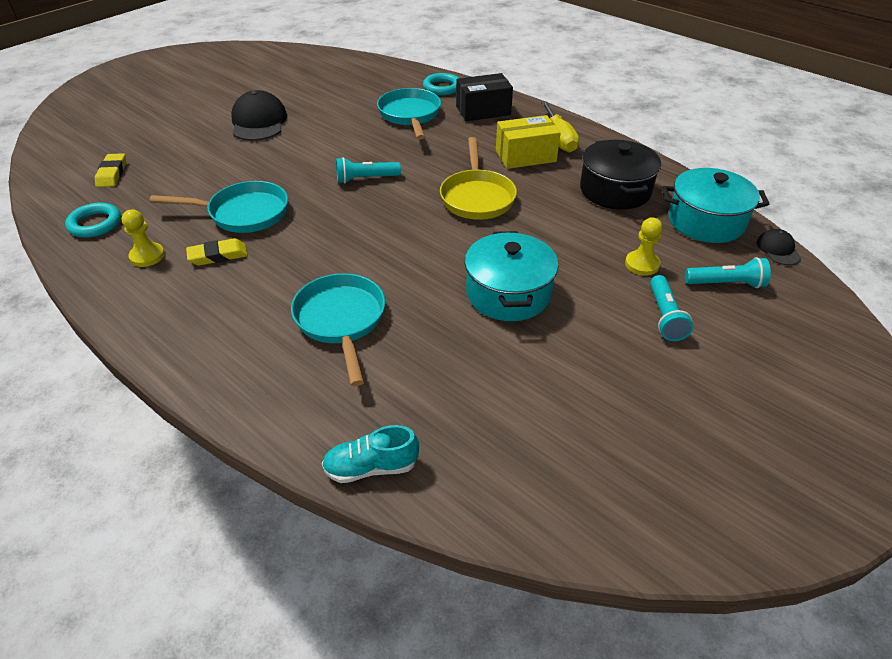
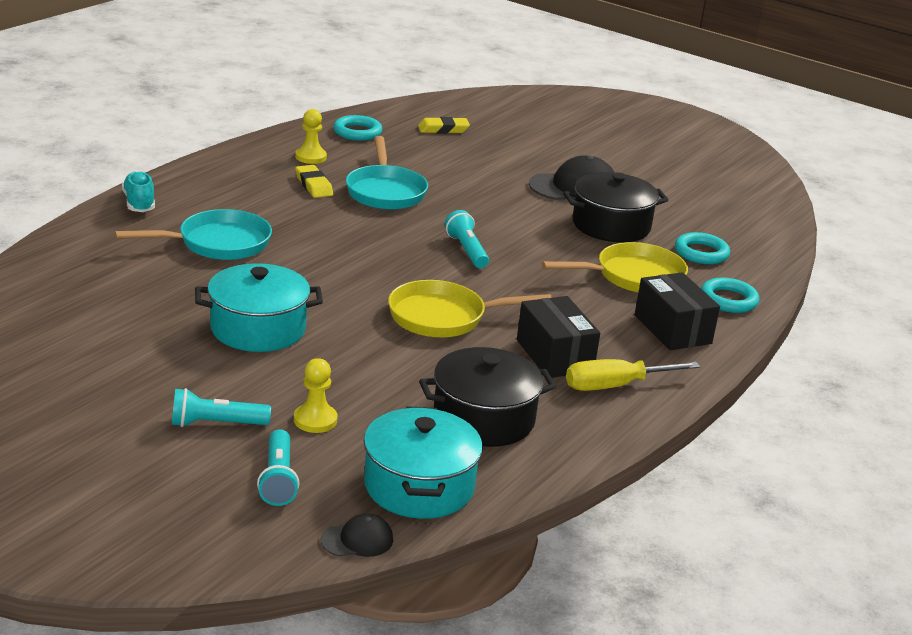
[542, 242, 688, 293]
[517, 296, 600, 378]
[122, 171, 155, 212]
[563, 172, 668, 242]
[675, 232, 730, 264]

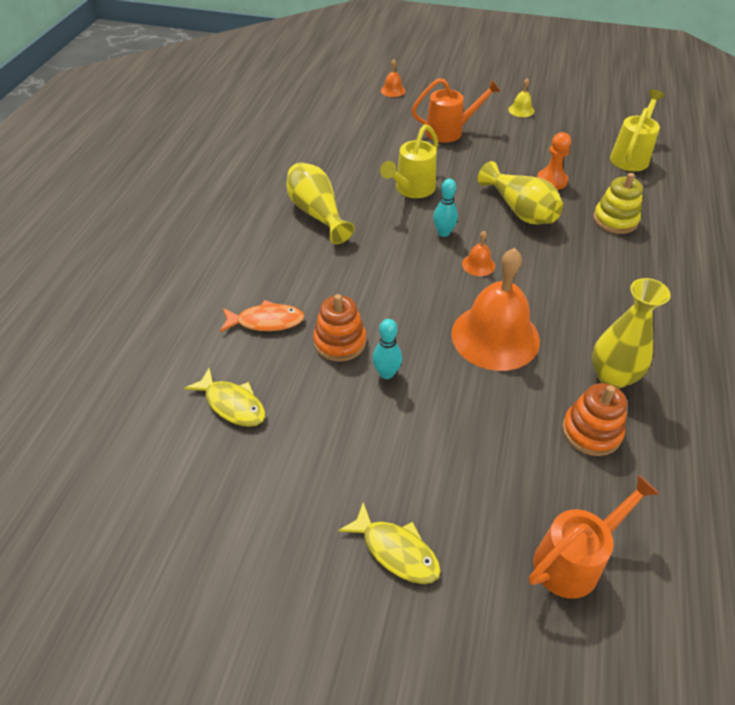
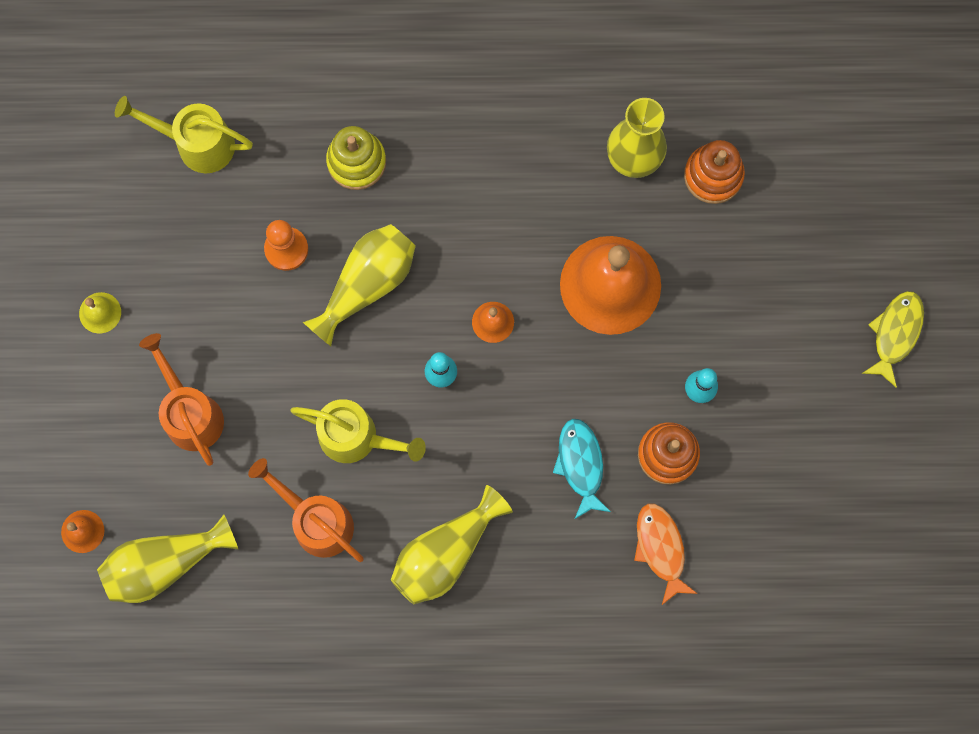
[184, 368, 265, 427] (first image)
[248, 458, 364, 562]
[553, 419, 611, 519]
[97, 515, 238, 603]

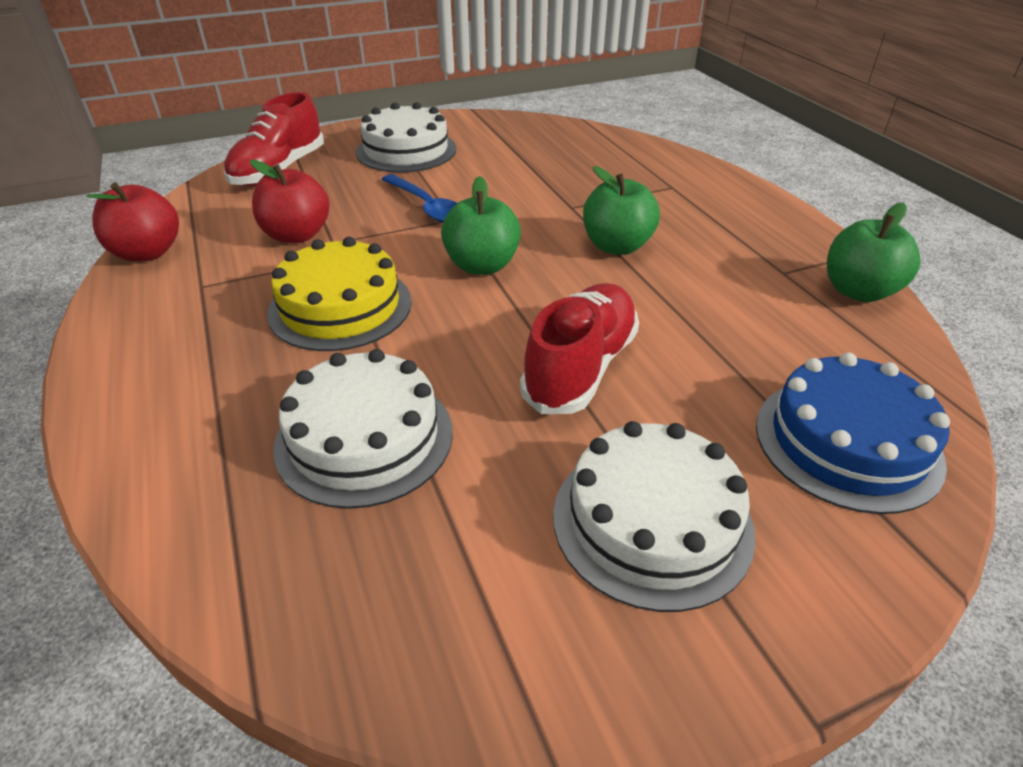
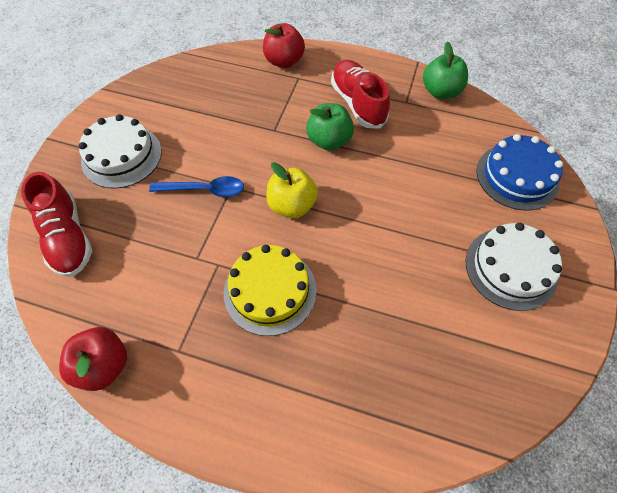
[263, 23, 305, 68]
[266, 162, 318, 218]
[331, 60, 390, 128]
[273, 349, 453, 509] (first image)

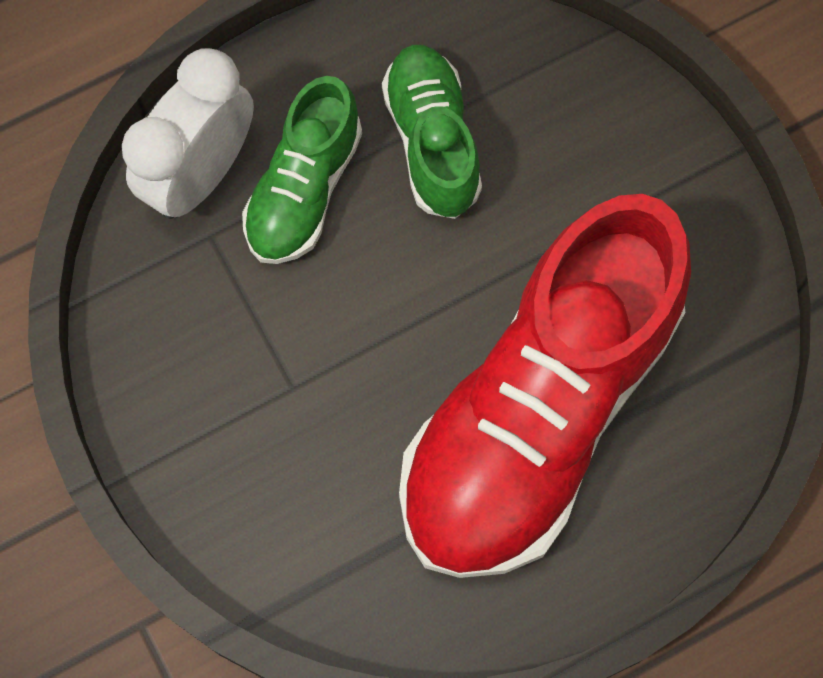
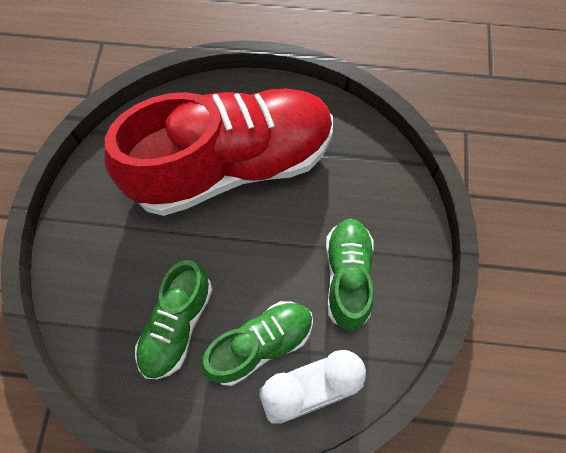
[326, 219, 374, 331]

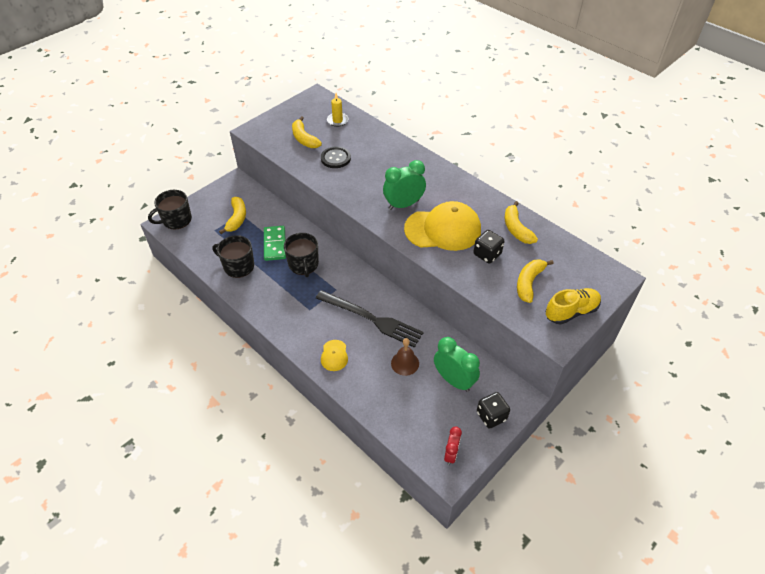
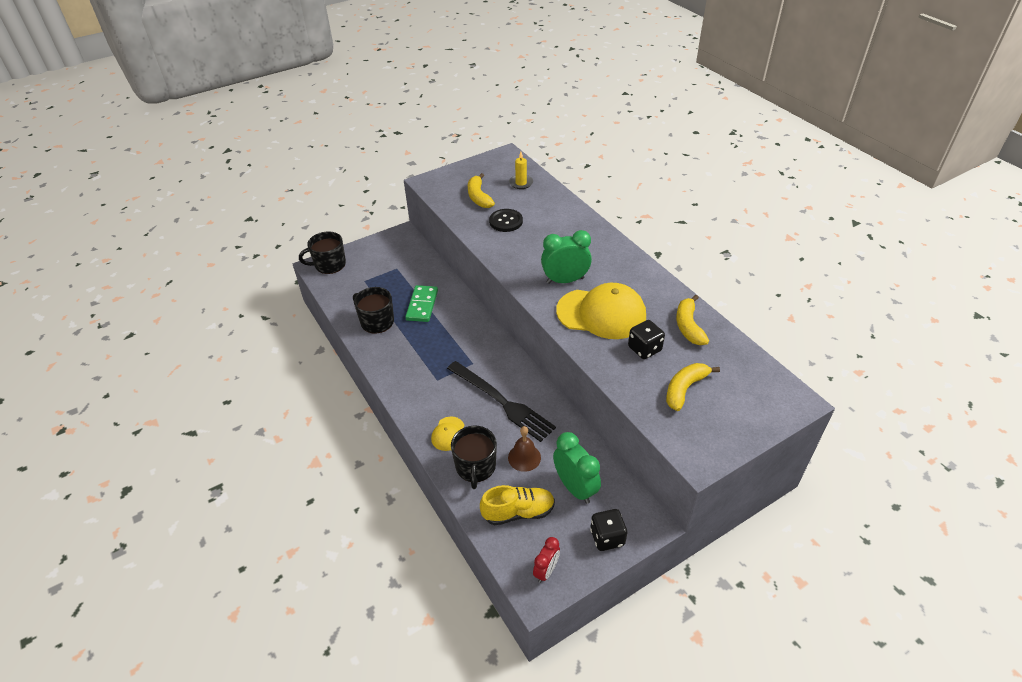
[219, 197, 246, 234] (first image)
[451, 426, 497, 489]
[480, 485, 555, 525]

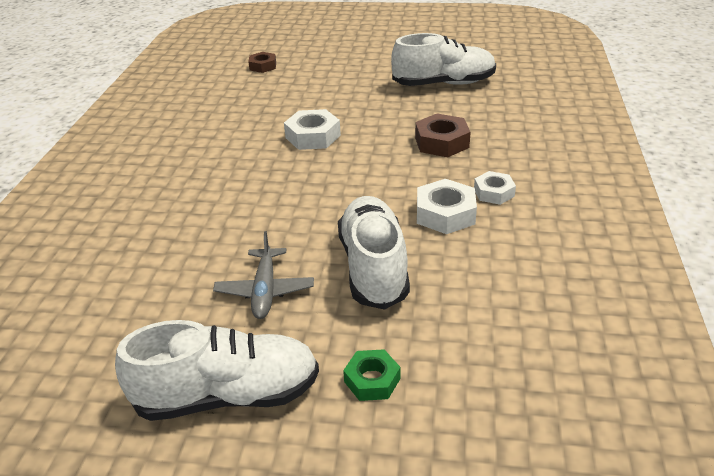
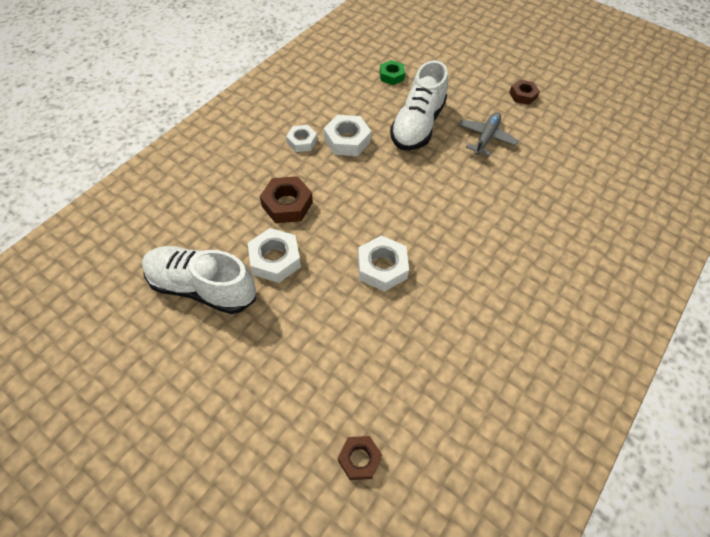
[509, 79, 540, 105]
[380, 60, 405, 85]
[248, 228, 301, 283]

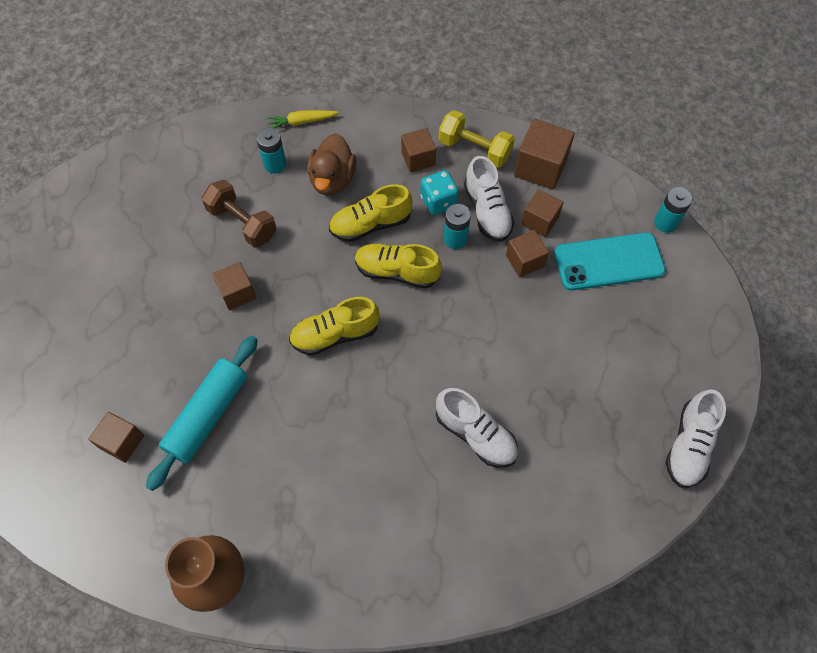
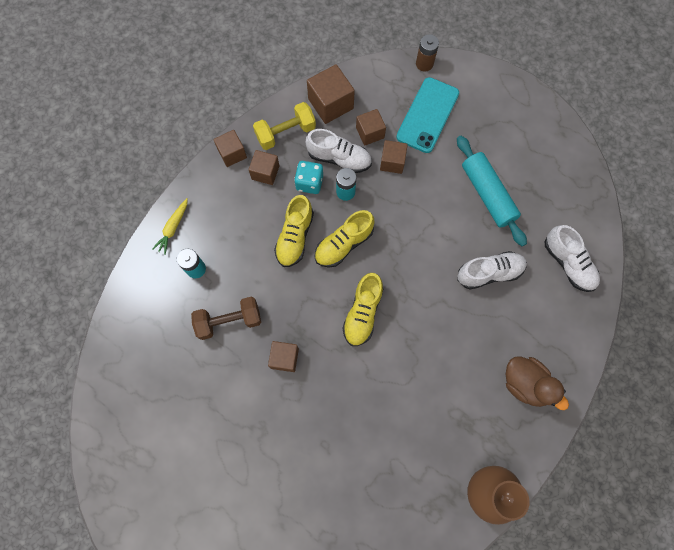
[506, 357, 569, 410]
[416, 34, 439, 72]
[457, 136, 527, 246]
[545, 225, 600, 292]
[213, 130, 247, 167]

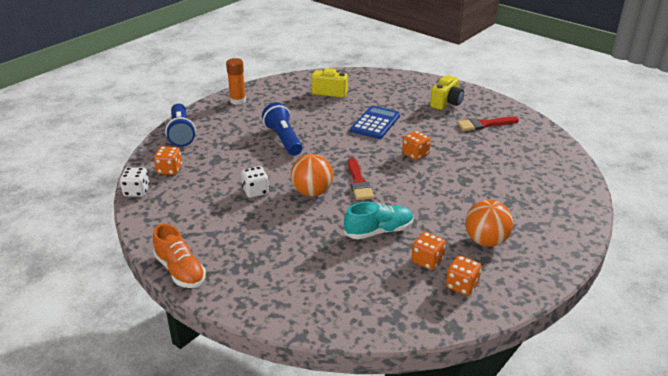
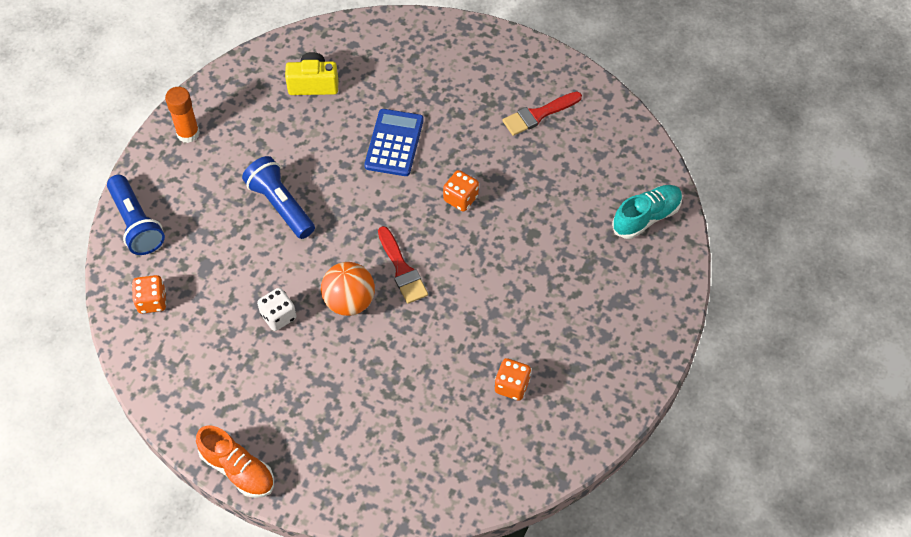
[430, 75, 464, 110] (first image)
[120, 167, 150, 197] (first image)
[465, 200, 513, 247] (first image)
[612, 185, 683, 239]
[446, 255, 481, 296] (first image)

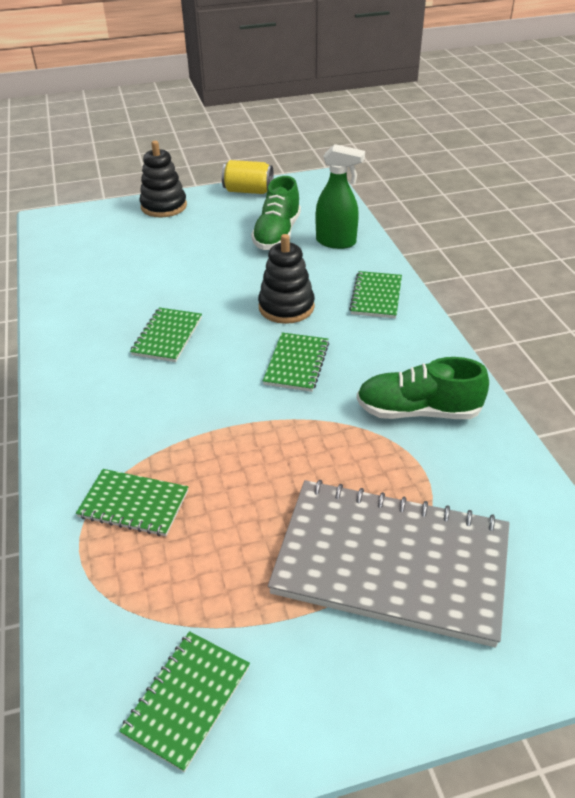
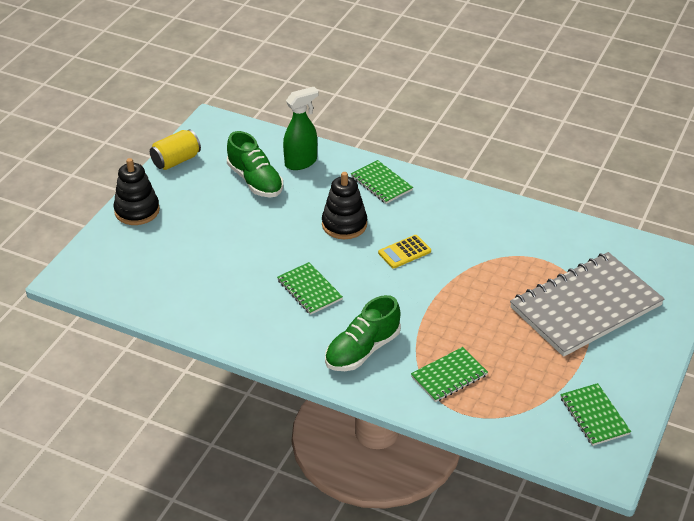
[378, 235, 431, 269]
[325, 295, 401, 371]

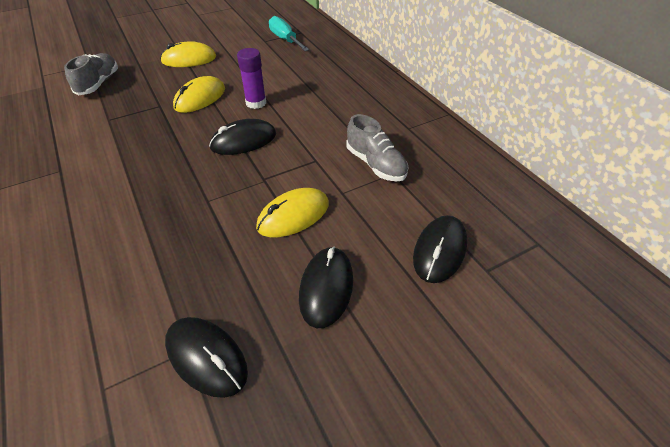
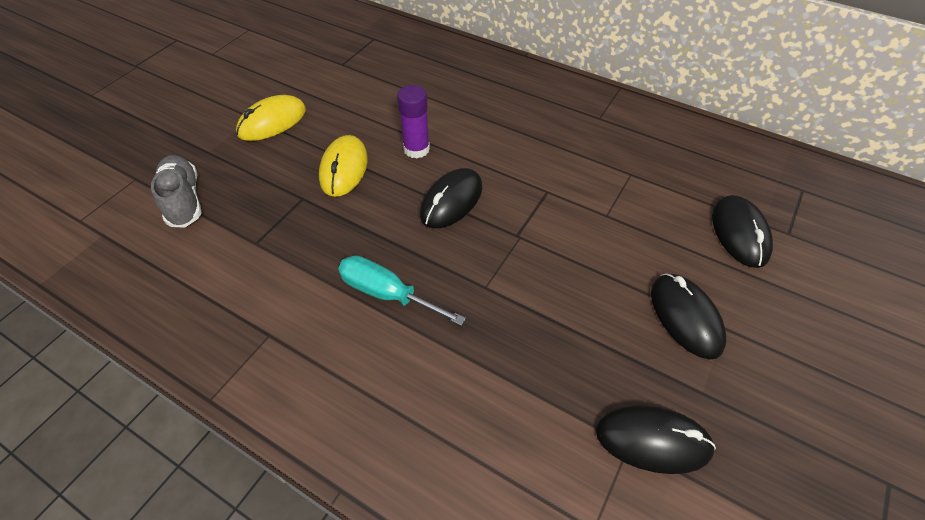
[338, 255, 466, 326]
[346, 114, 409, 181] (first image)
[256, 188, 329, 237] (first image)

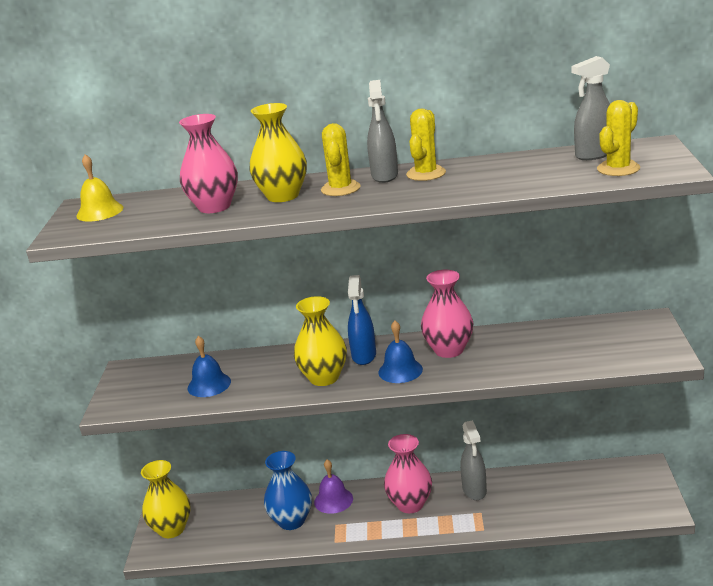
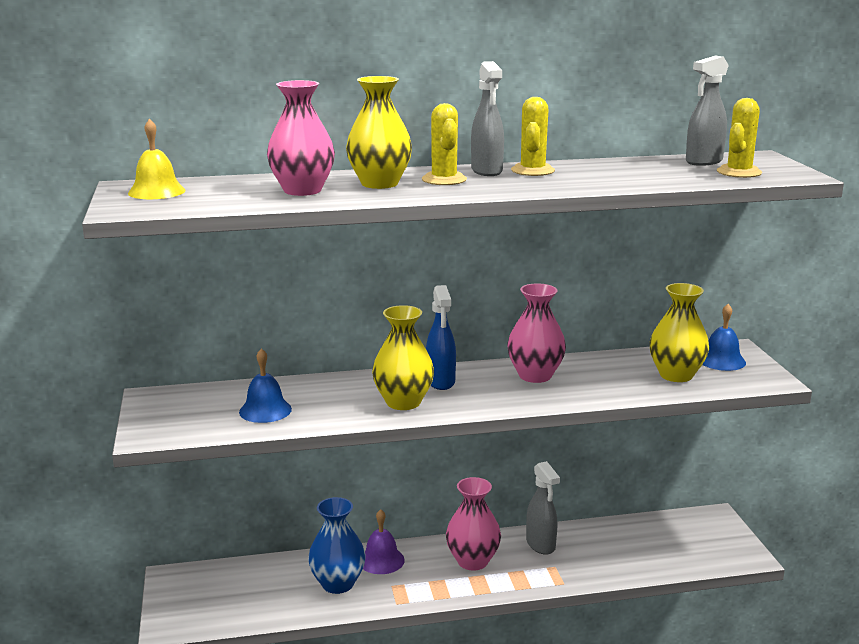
[702, 304, 746, 371]
[650, 283, 709, 382]

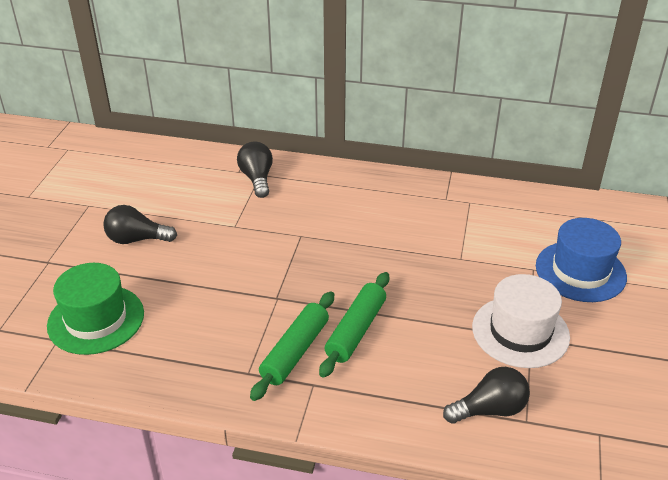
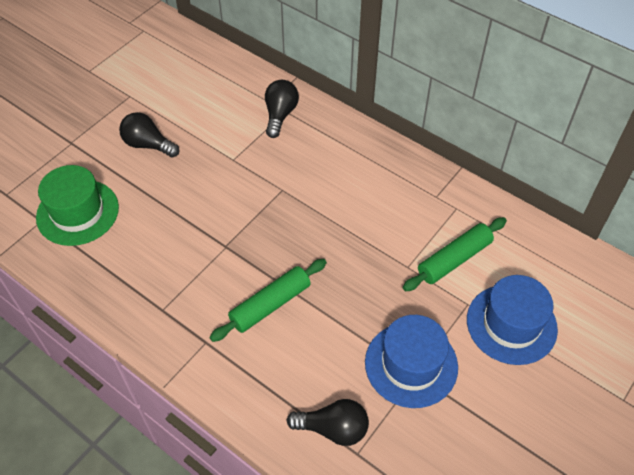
[365, 315, 458, 408]
[403, 217, 507, 291]

